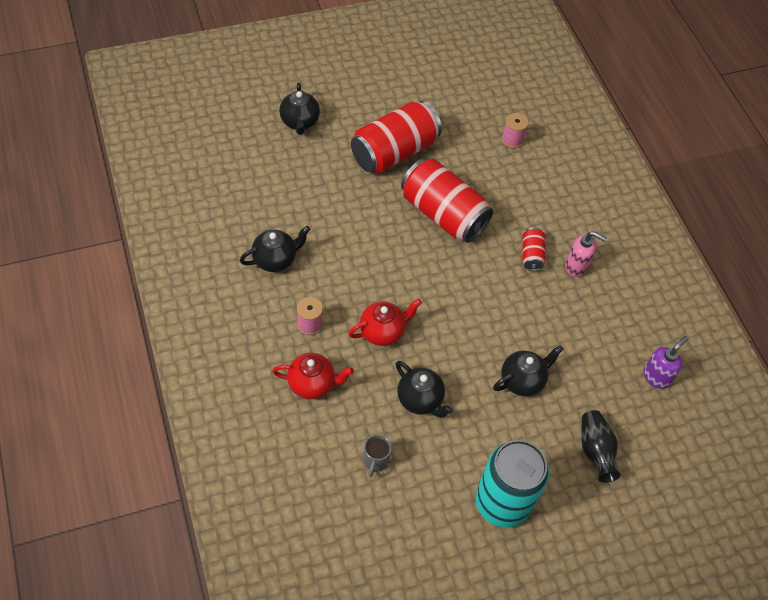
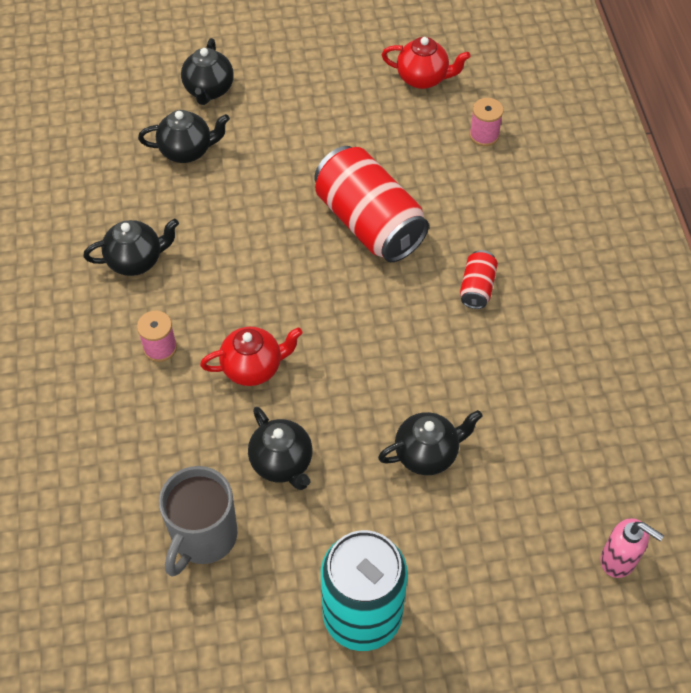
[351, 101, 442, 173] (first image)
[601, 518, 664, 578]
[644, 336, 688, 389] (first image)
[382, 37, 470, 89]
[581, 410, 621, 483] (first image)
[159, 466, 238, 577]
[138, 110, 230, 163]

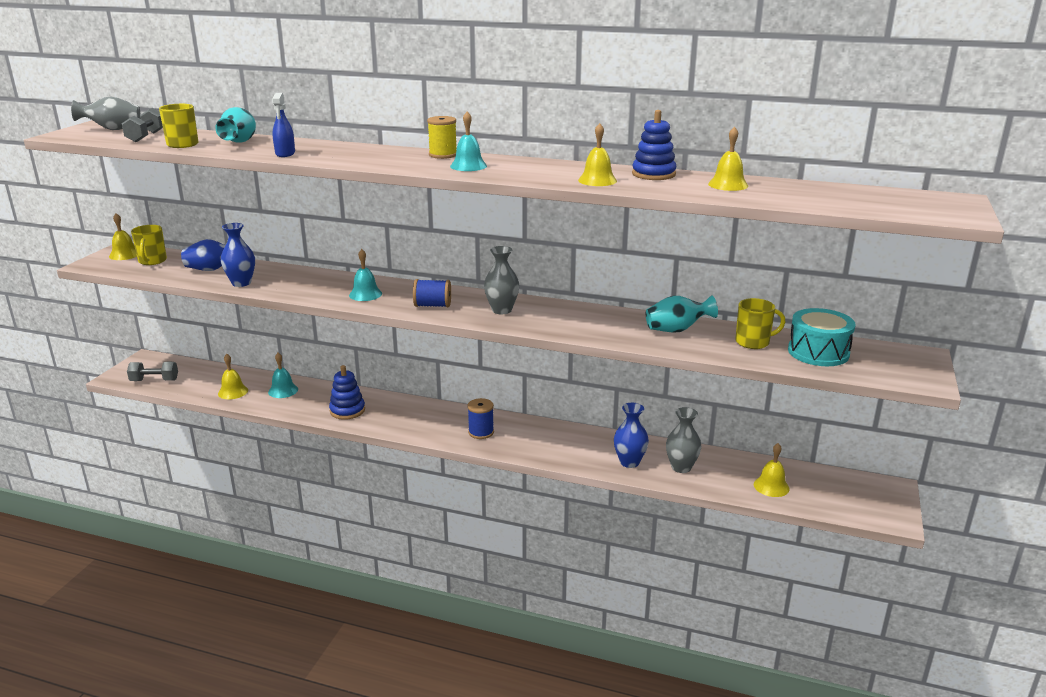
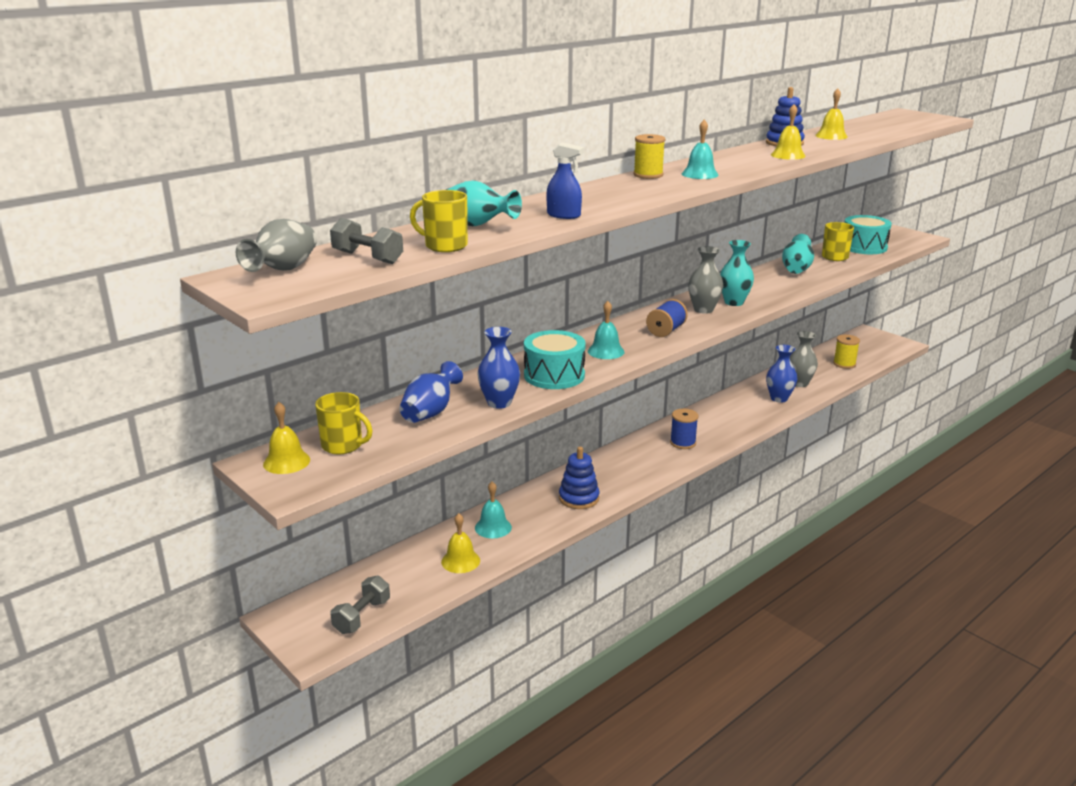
[833, 335, 860, 369]
[720, 240, 754, 306]
[524, 330, 586, 389]

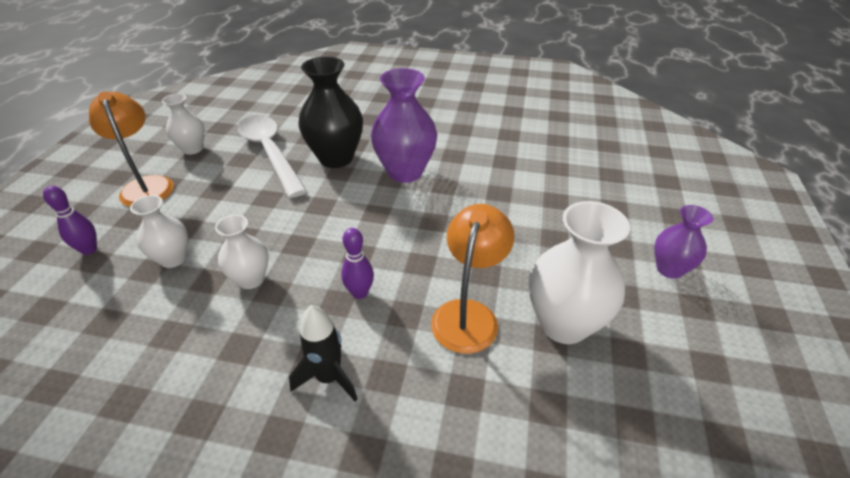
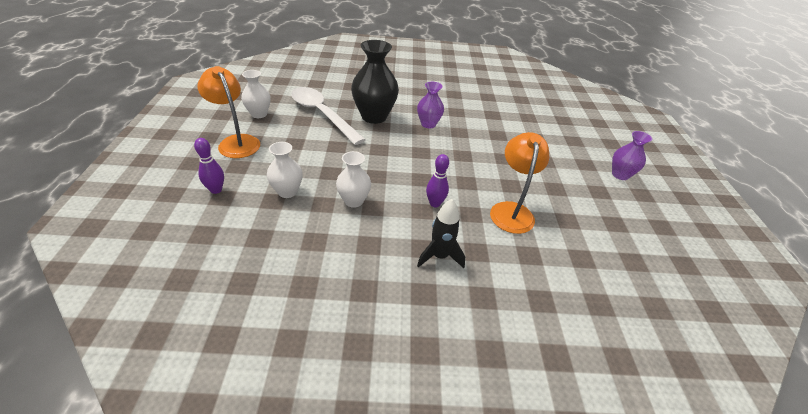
[417, 82, 444, 128]
[529, 201, 630, 344] (first image)

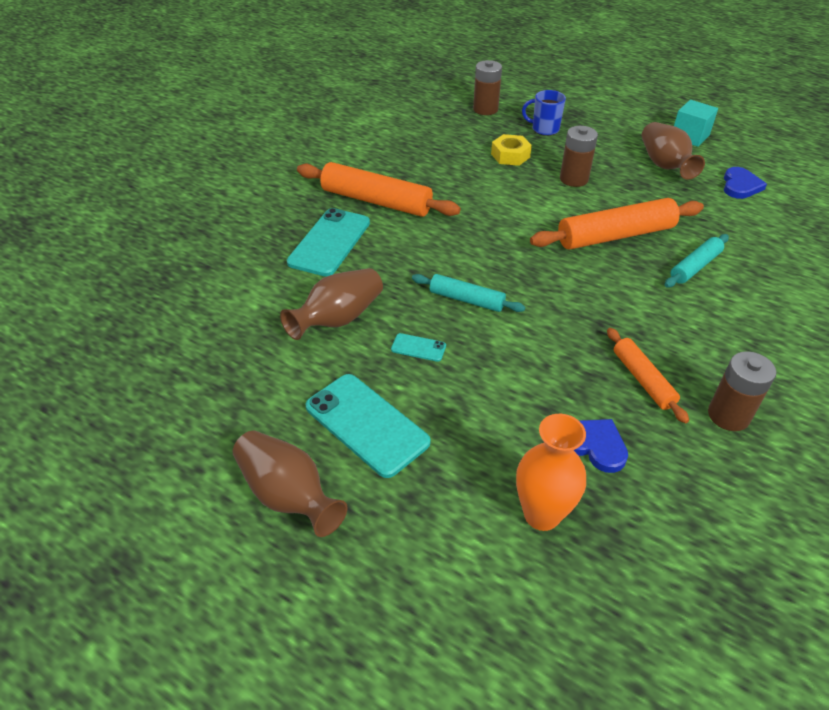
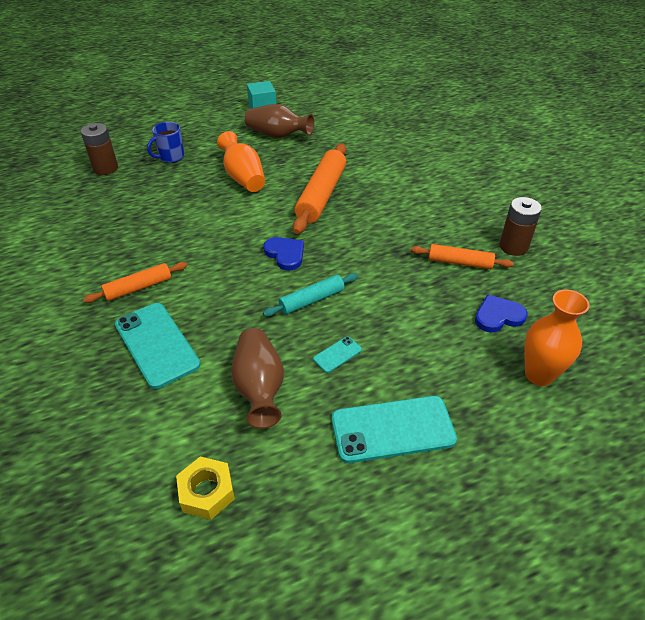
[217, 131, 265, 192]
[176, 456, 235, 520]
[83, 262, 187, 303]
[263, 237, 304, 271]
[665, 234, 729, 288] (first image)
[233, 431, 347, 537] (first image)

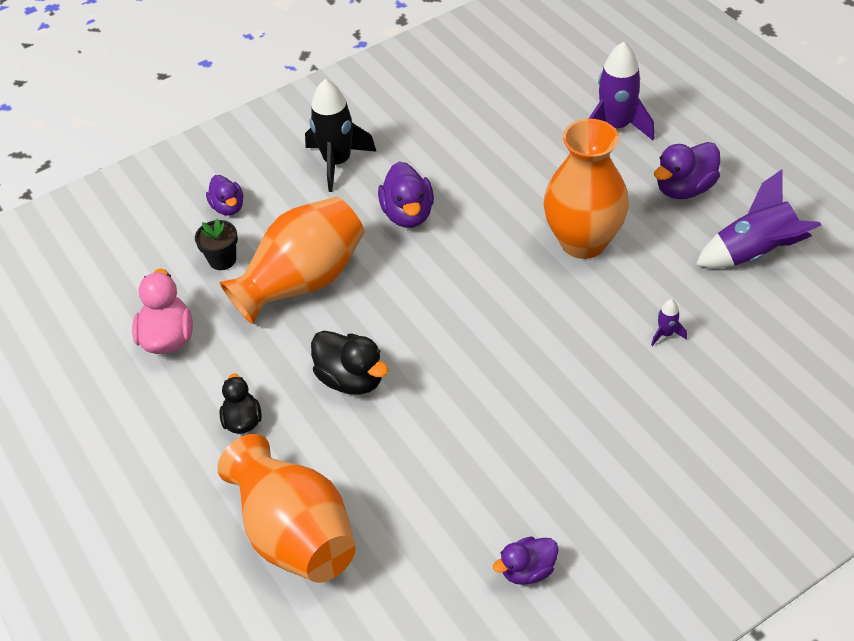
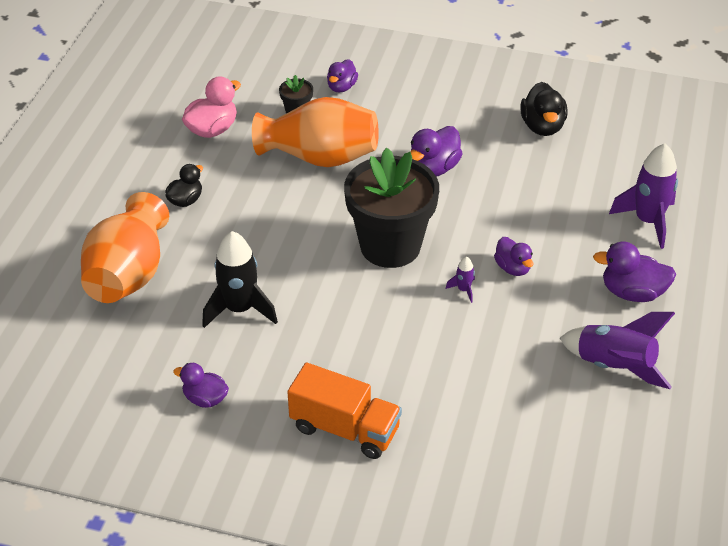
[202, 231, 278, 328]
[494, 237, 534, 276]
[446, 257, 475, 303]
[520, 82, 568, 136]
[344, 147, 439, 268]
[288, 363, 402, 459]

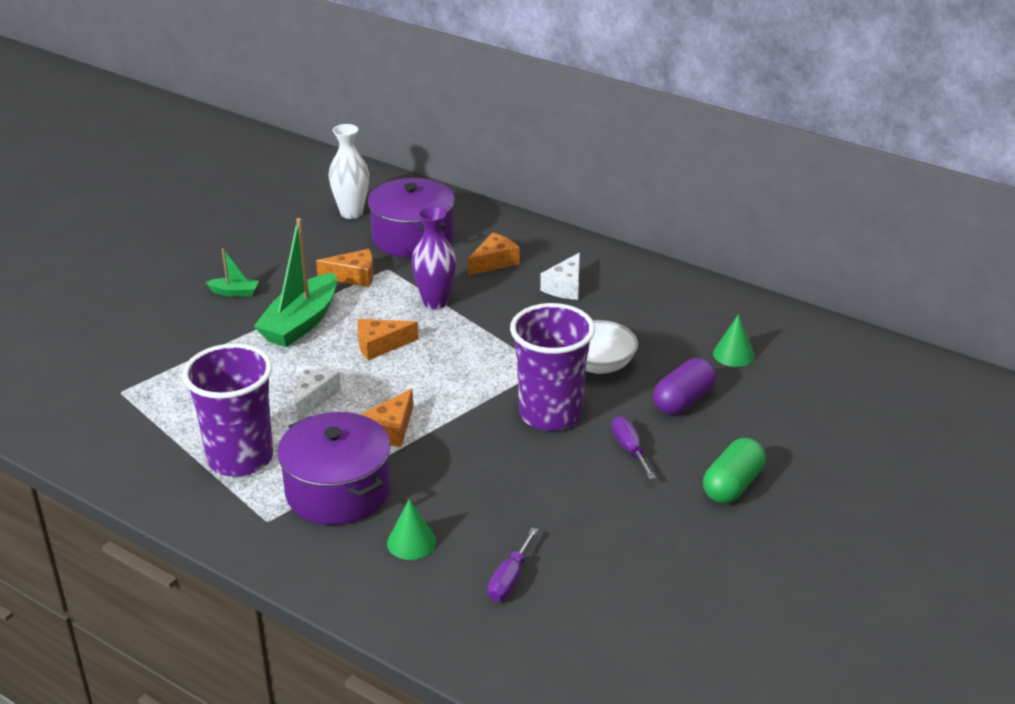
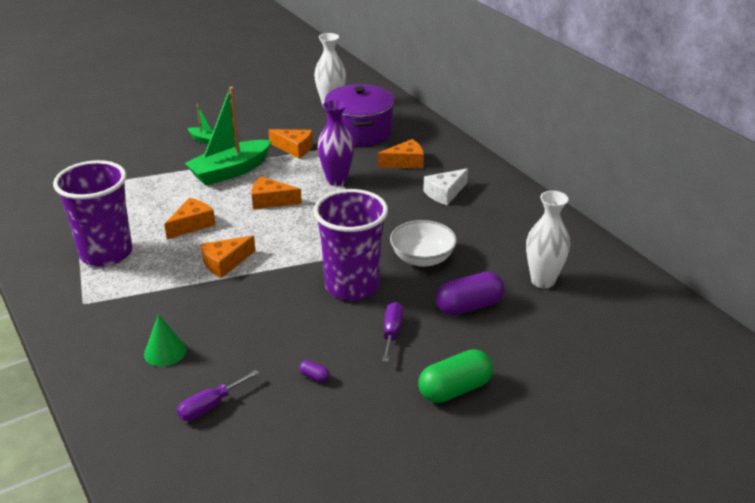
[526, 191, 570, 289]
[164, 198, 215, 239]
[277, 412, 391, 525] (first image)
[299, 360, 330, 382]

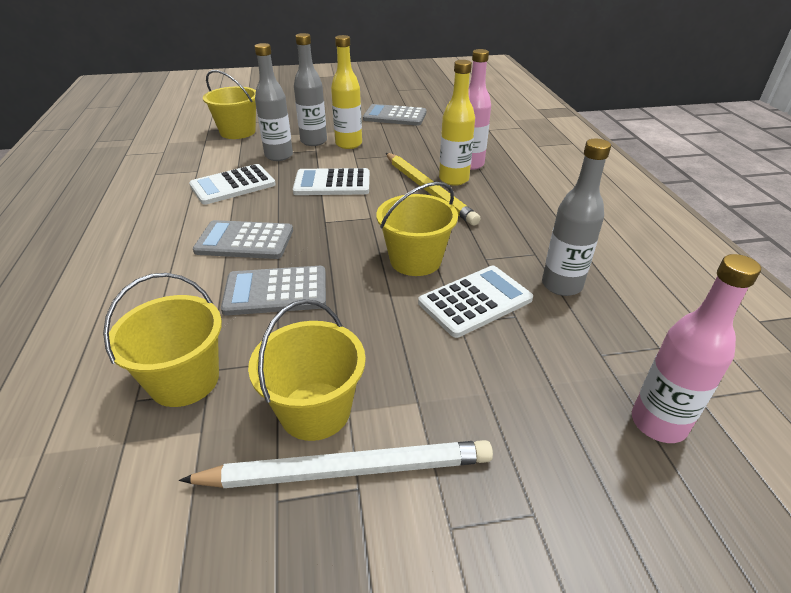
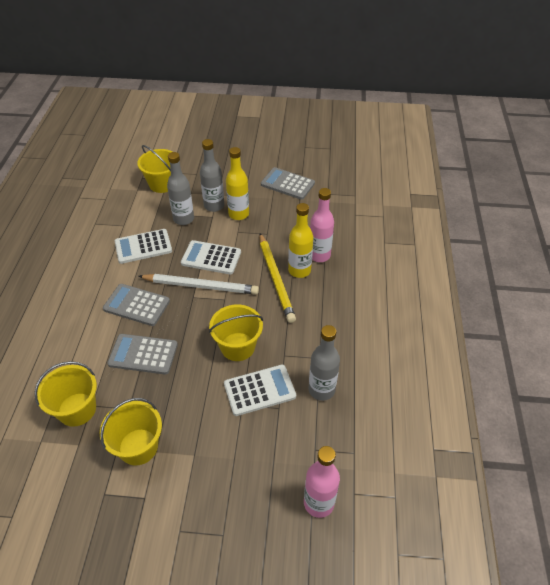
[138, 274, 259, 294]

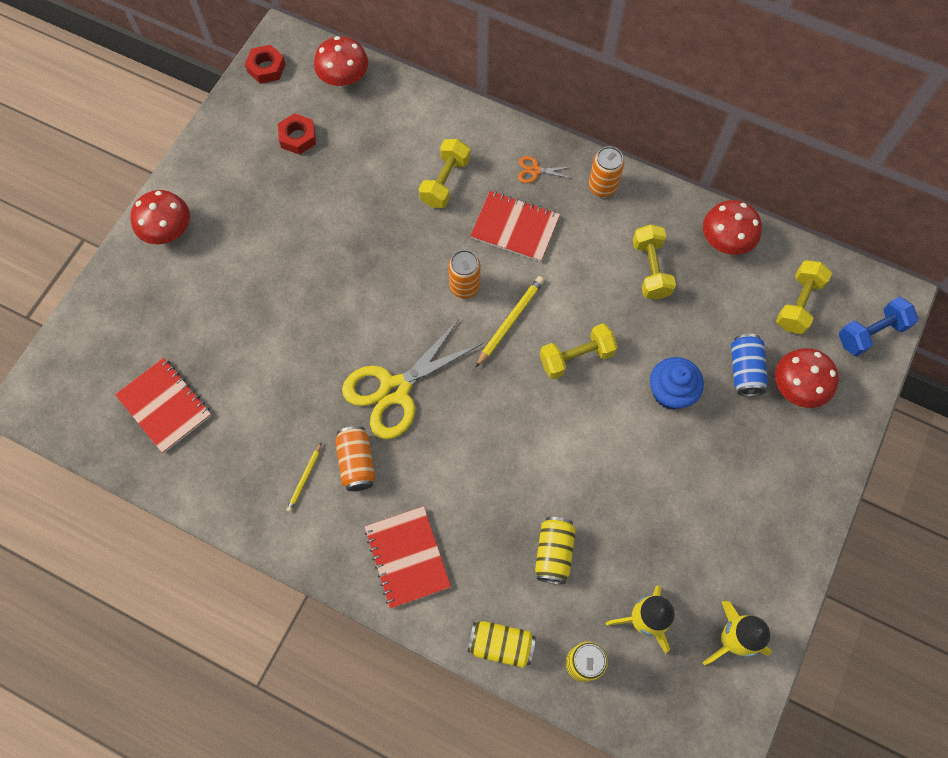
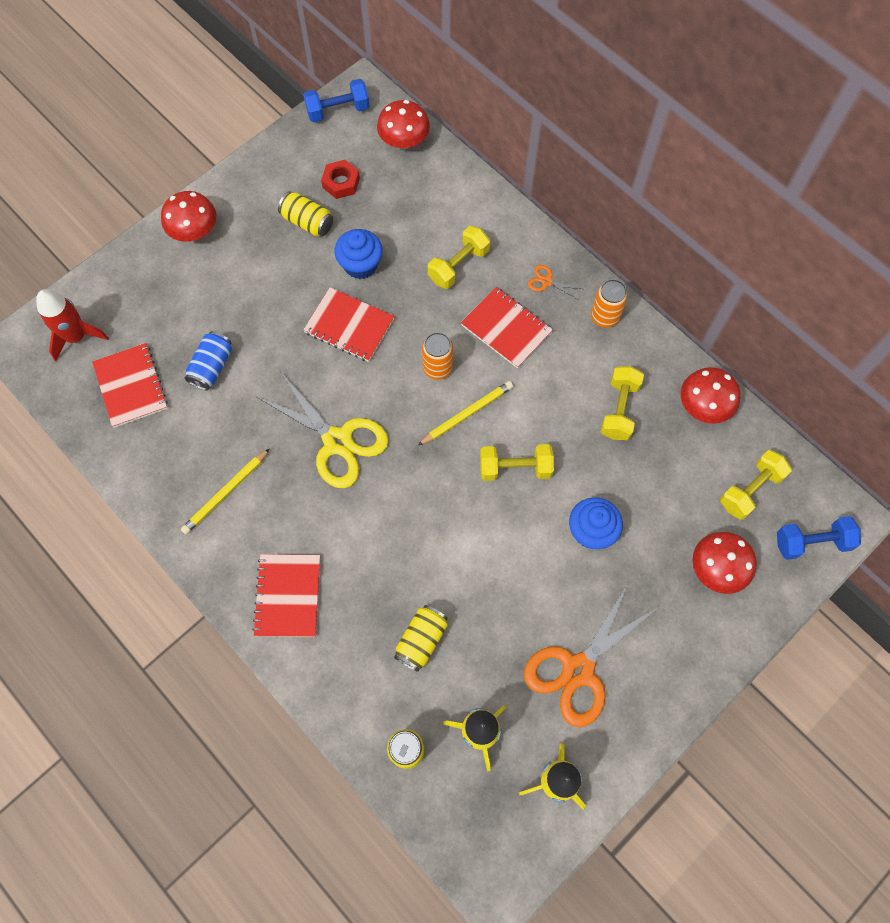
[303, 79, 370, 123]
[257, 371, 389, 488]
[185, 331, 232, 390]
[335, 426, 375, 491] (first image)
[181, 448, 270, 534]
[278, 191, 333, 236]
[334, 229, 383, 279]
[303, 287, 395, 362]
[36, 289, 109, 361]
[524, 582, 659, 727]

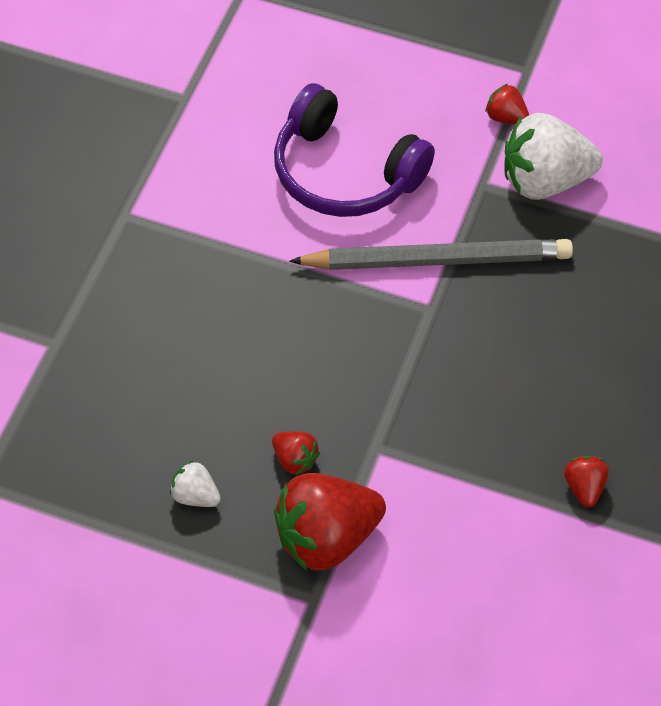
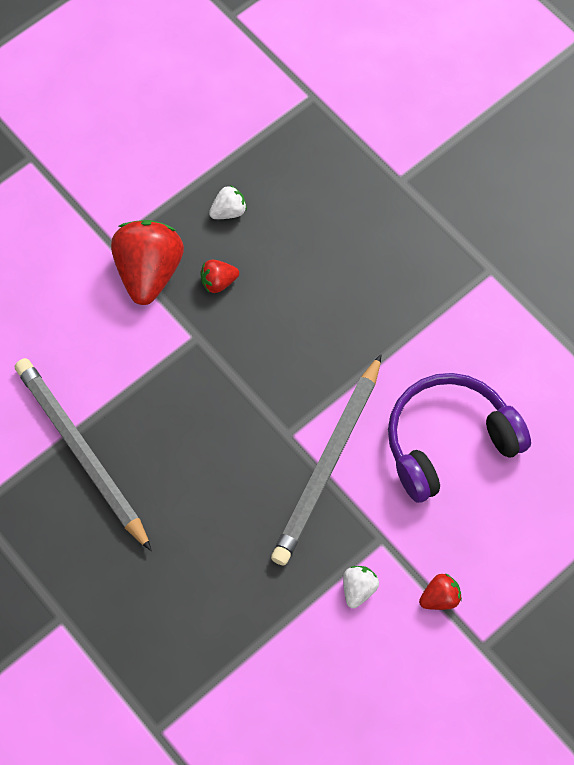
[343, 566, 379, 608]
[15, 358, 152, 551]

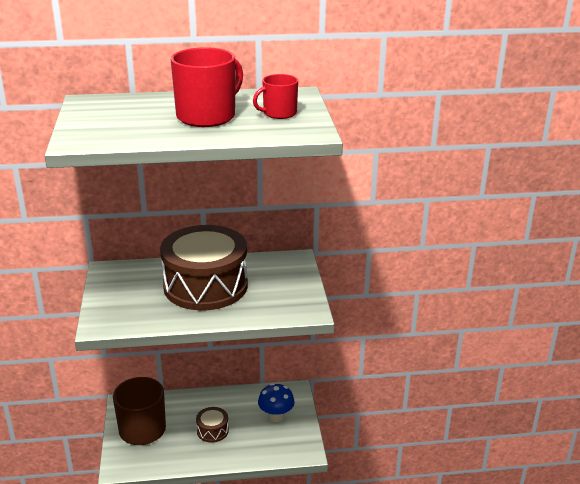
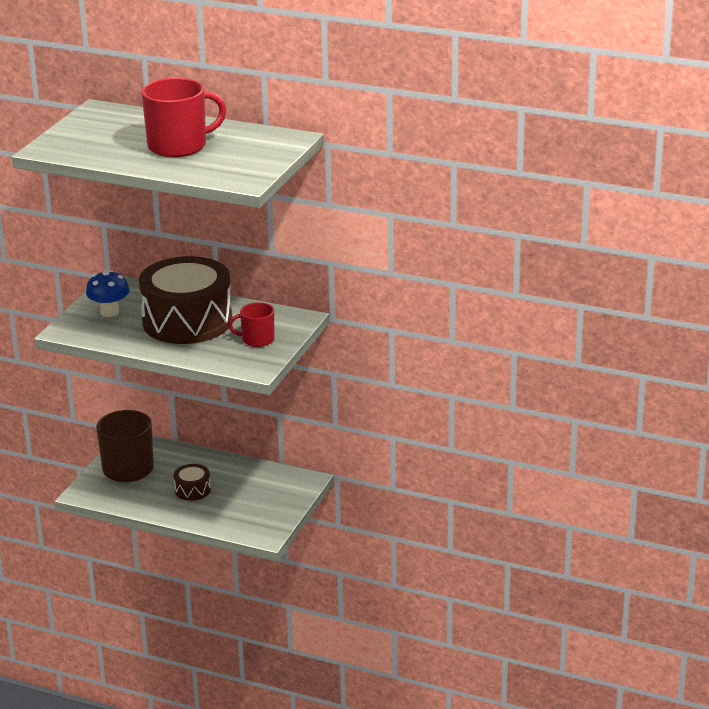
[228, 302, 275, 347]
[86, 270, 130, 317]

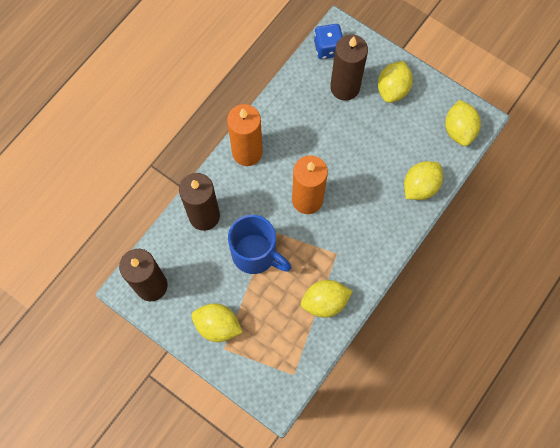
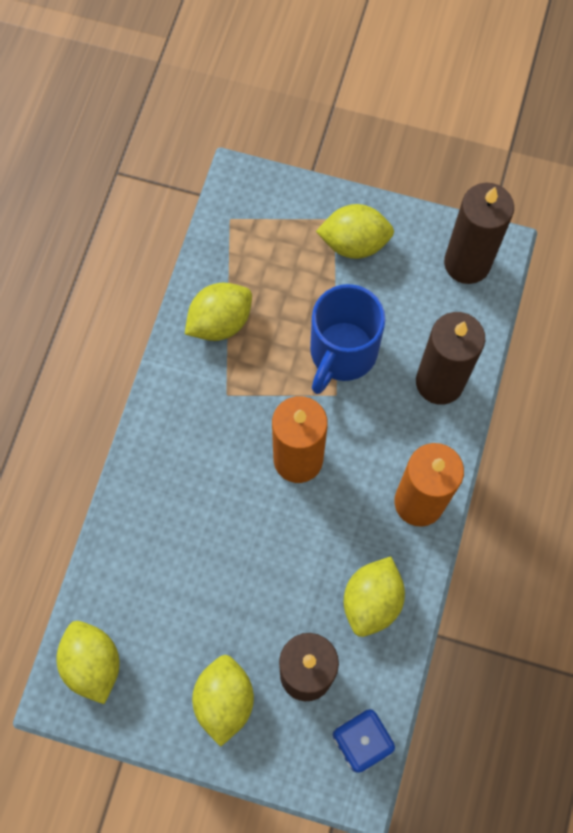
[344, 556, 405, 637]
[310, 284, 385, 394]

